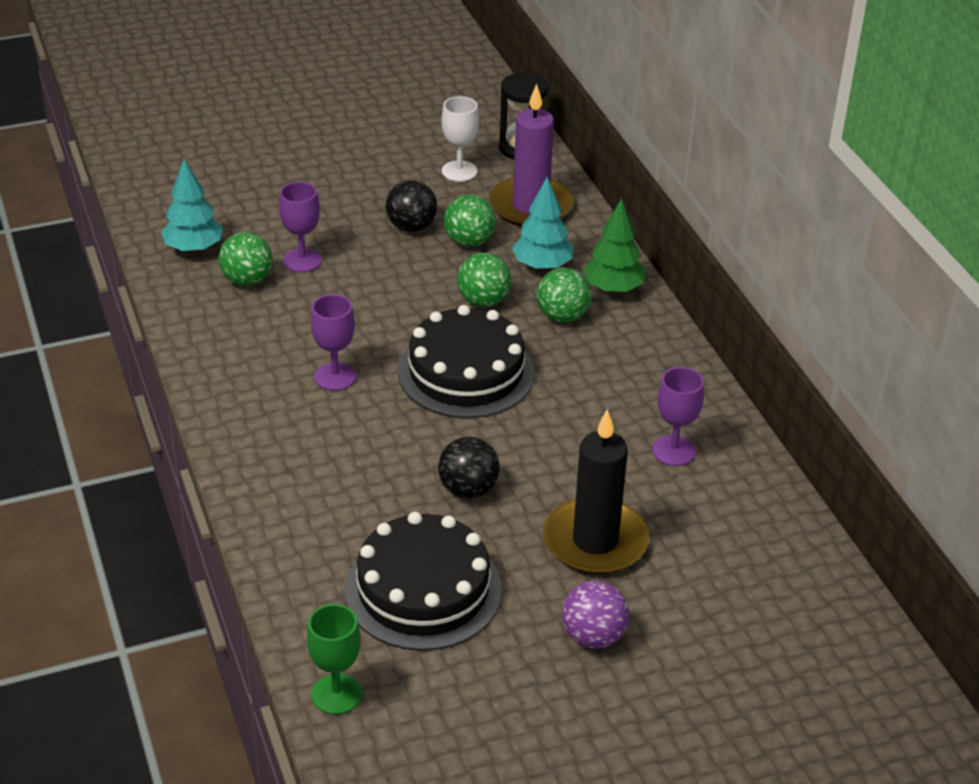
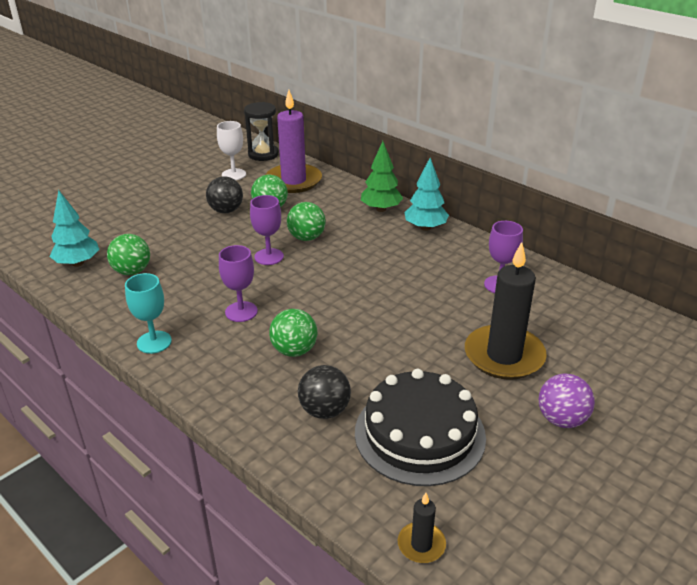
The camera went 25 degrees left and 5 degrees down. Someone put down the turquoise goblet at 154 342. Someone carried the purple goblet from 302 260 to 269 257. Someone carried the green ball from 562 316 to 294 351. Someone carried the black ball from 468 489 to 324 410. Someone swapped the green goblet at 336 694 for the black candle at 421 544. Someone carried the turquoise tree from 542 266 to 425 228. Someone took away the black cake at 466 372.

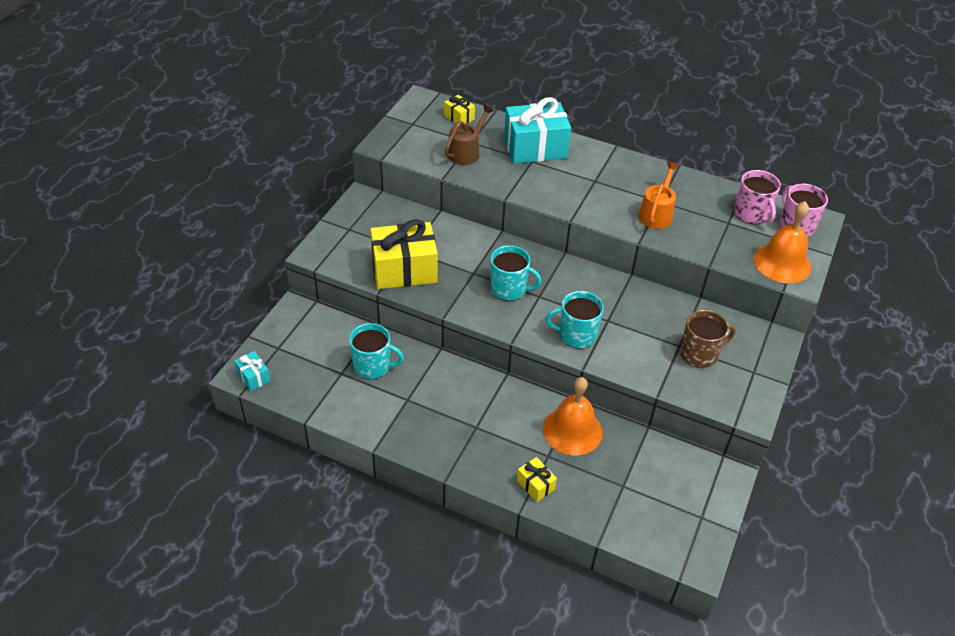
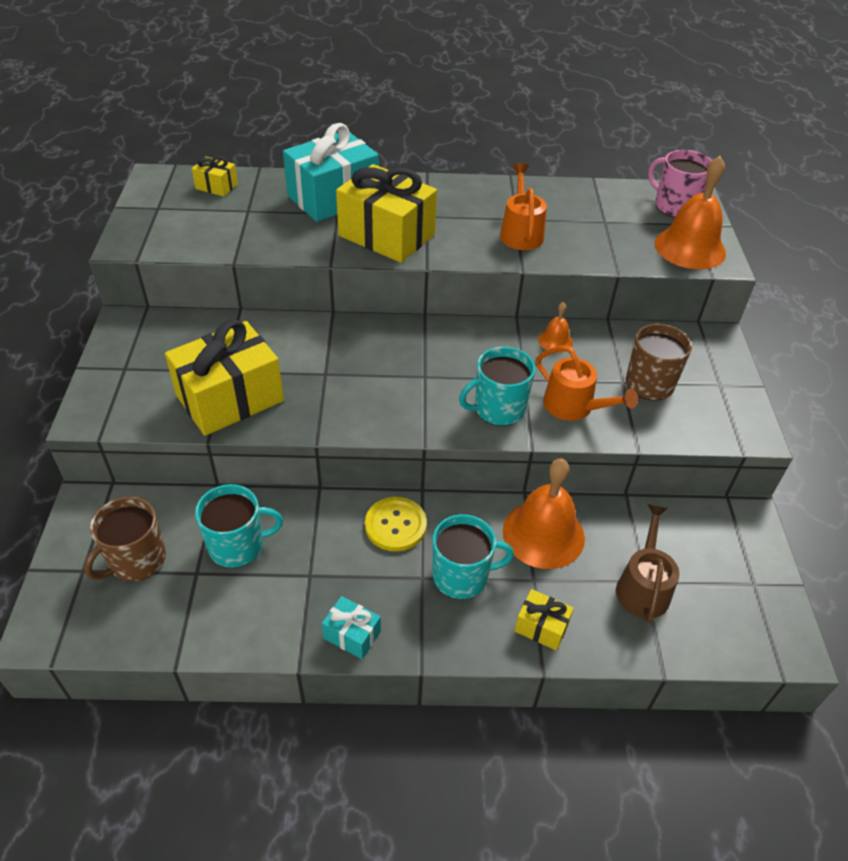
The camera went 25 degrees left and 0 degrees up. Someone put down the brown mug at 136 560. Someone carried the turquoise gift from 253 377 to 352 635. Someone put down the yellow gift at 386 235. Someone put down the yellow button at 395 525. Someone carried the turquoise mug from 509 289 to 462 576. Someone put down the orange watering can at 573 406. Someone put down the orange bell at 555 341. Someone carried the brown watering can from 466 152 to 643 587. Someone took away the pink mug at 751 214.

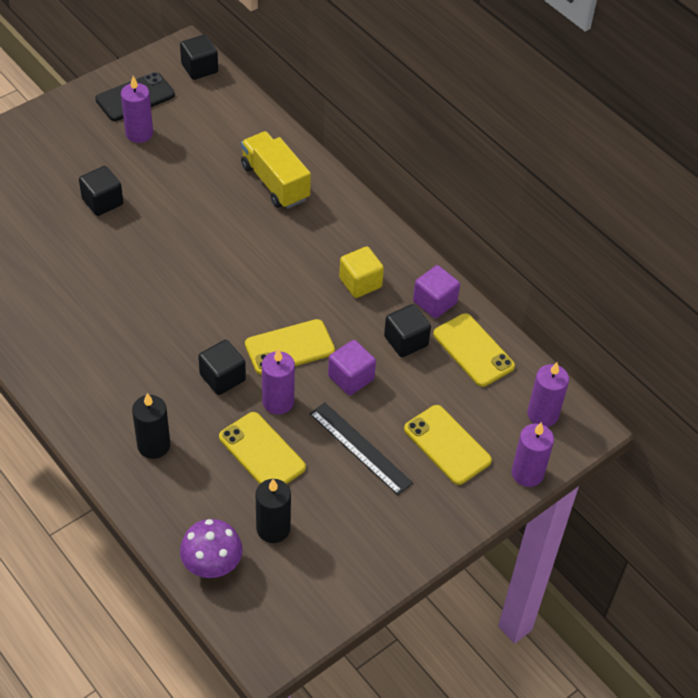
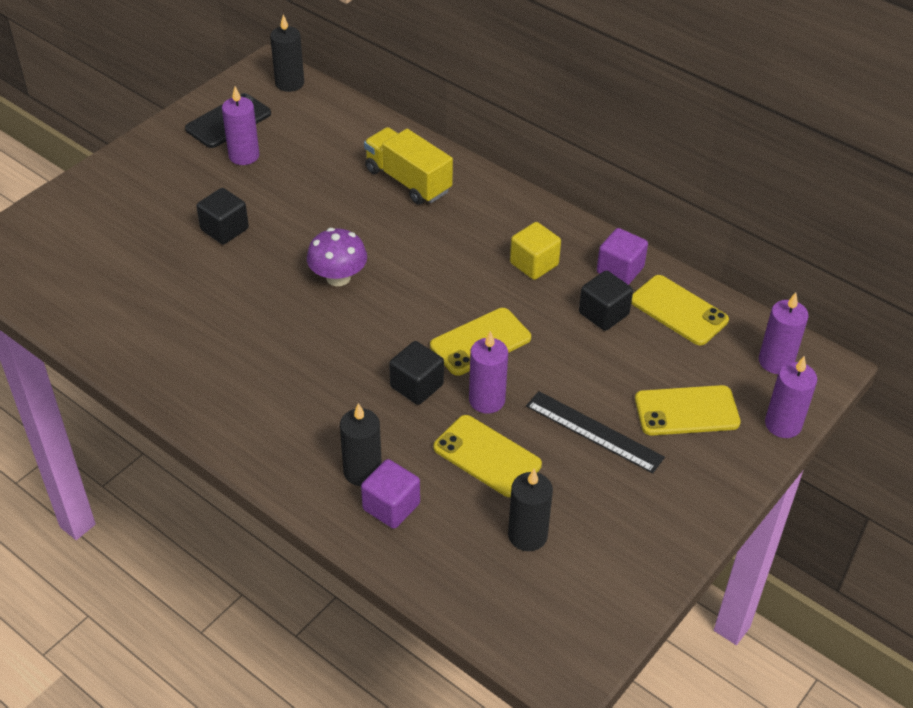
The camera went 10 degrees left and 5 degrees down. Someone swapped the black cube at 199 68 for the black candle at 289 83. Someone carried the purple mushroom from 212 564 to 338 277. Someone carried the purple cube from 351 378 to 391 506. Someone rotated the yellow phone at 447 445 by 45 degrees counterclockwise.

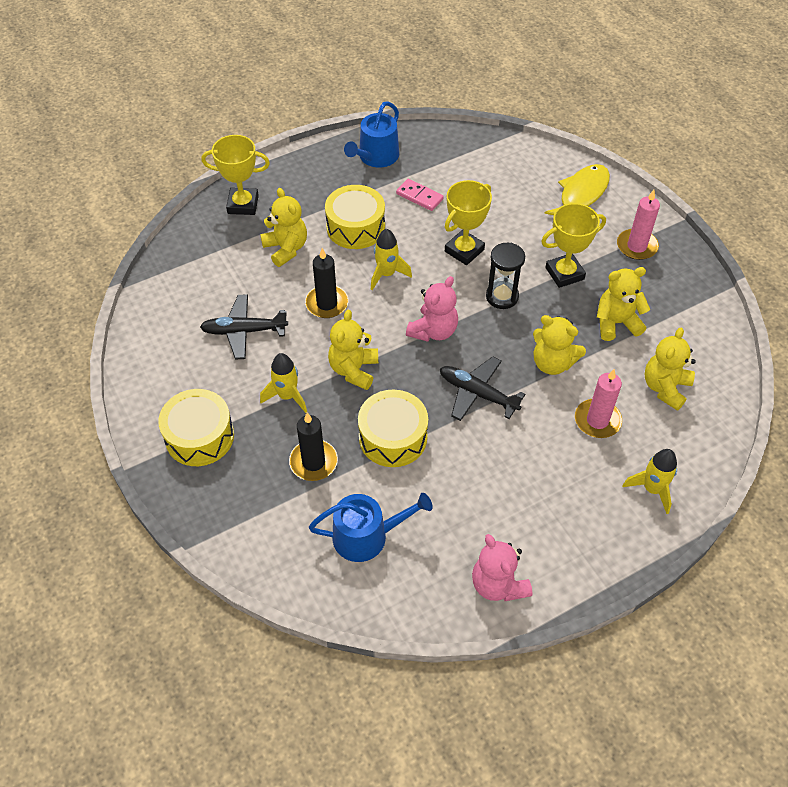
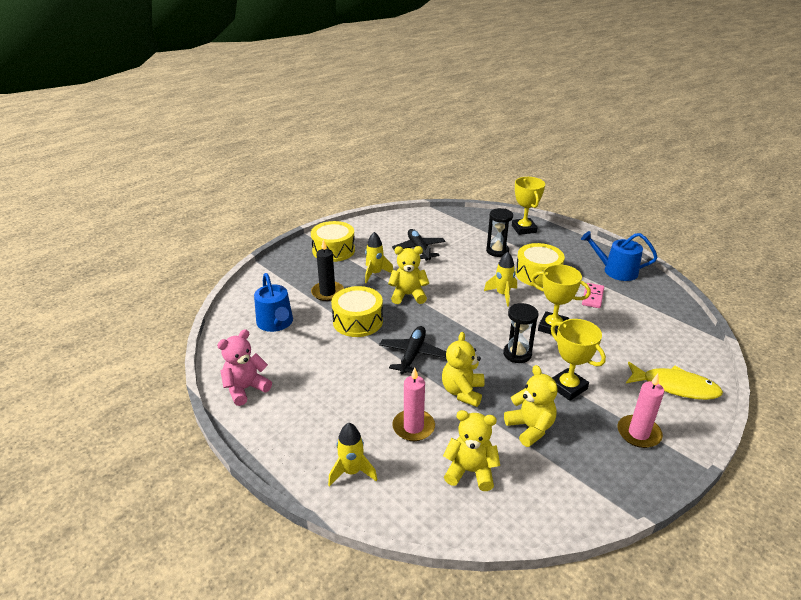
The camera went 75 degrees right and 20 degrees down. Someone swapped the yellow teddy bear at 286 249 for the black hourglass at 497 251. Someone took away the black candle at 327 303. Someone took away the pink teddy bear at 433 331.

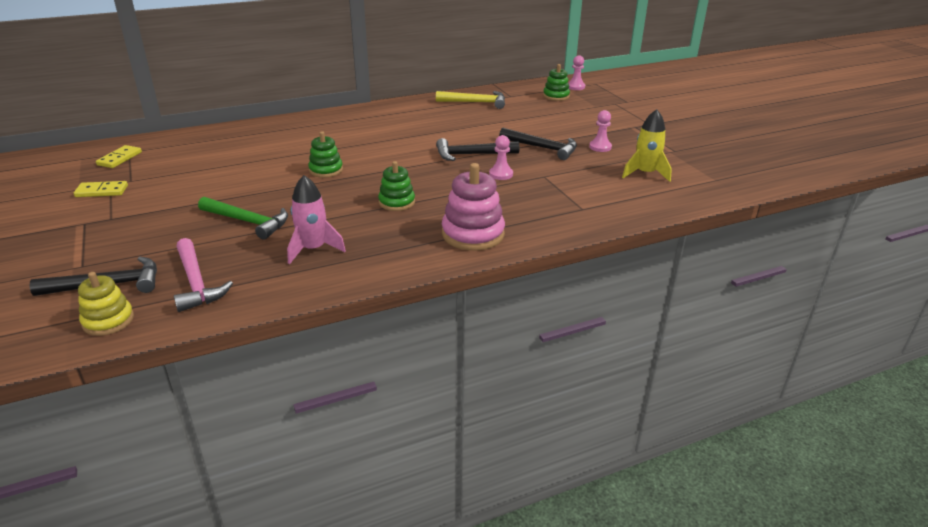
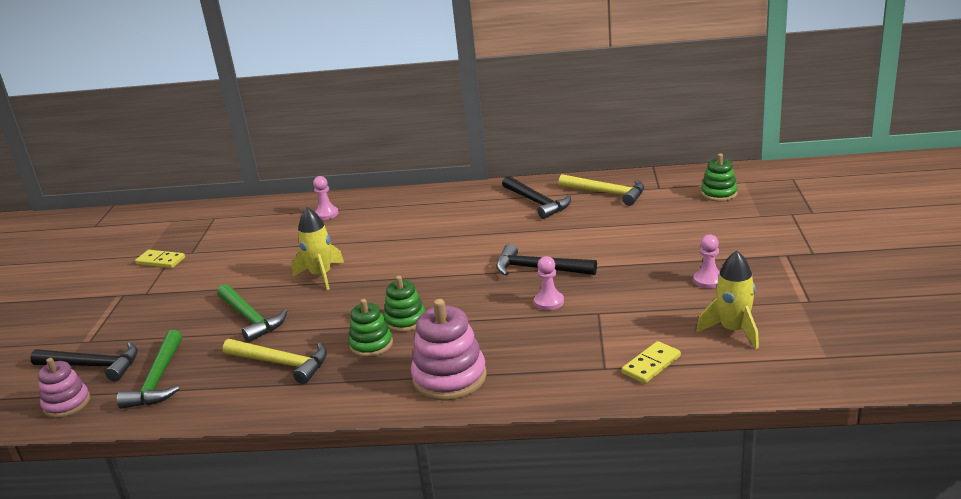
The camera went 30 degrees right and 5 degrees down. Someone repainted the yellow stacking toy at 108 321, which became the pink stacking toy at 67 404. Someone repainted the pink hammer at 196 283, which became the green hammer at 158 379. Someone swapped the pink rocket at 313 249 for the yellow hammer at 282 363. Someone put down the yellow rocket at 321 275. Someone carried the pink pawn from 575 87 to 326 214. Someone carried the green stacking toy from 326 170 to 371 345. Someone carried the black hammer from 542 148 to 537 202. Someone carried the yellow domino from 120 158 to 651 365.

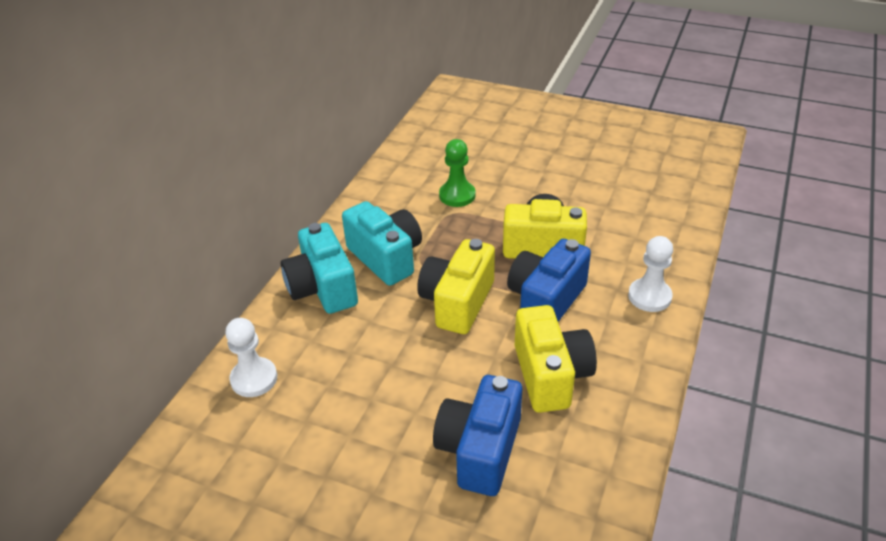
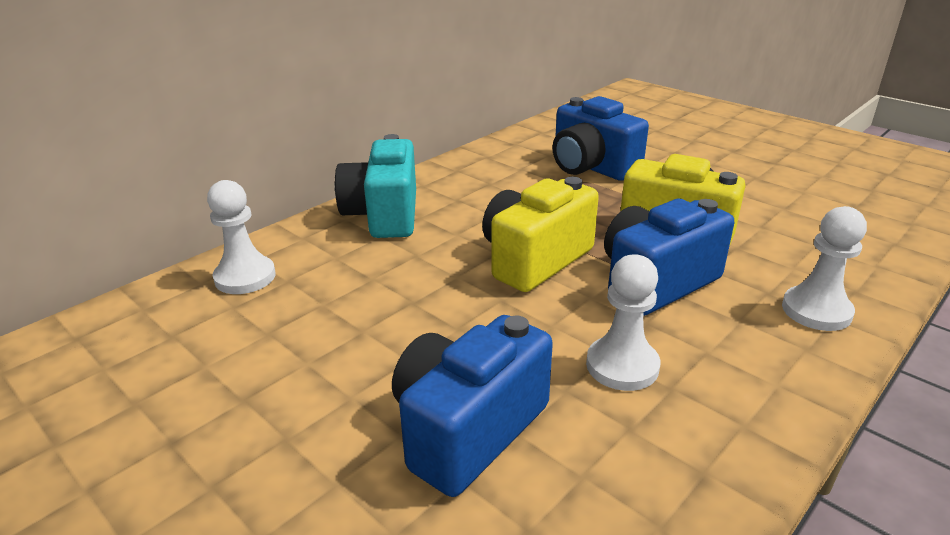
The camera went 20 degrees right and 10 degrees down. Someone swapped the green pawn at 457 195 for the blue camera at 591 167. Someone swapped the yellow camera at 550 375 for the white pawn at 622 366. Someone took away the turquoise camera at 386 257.

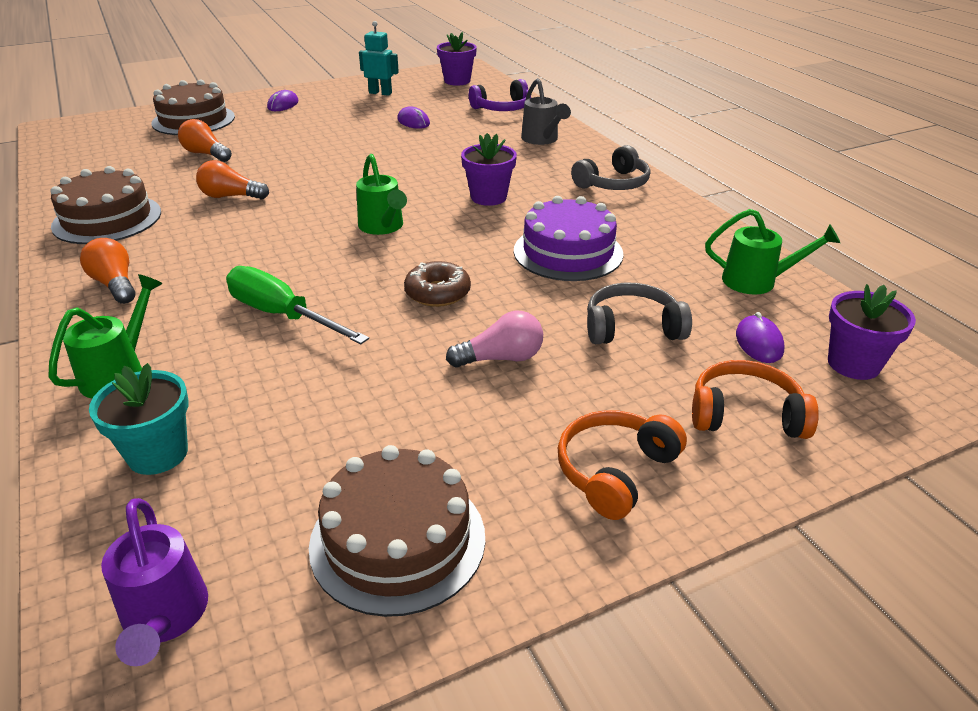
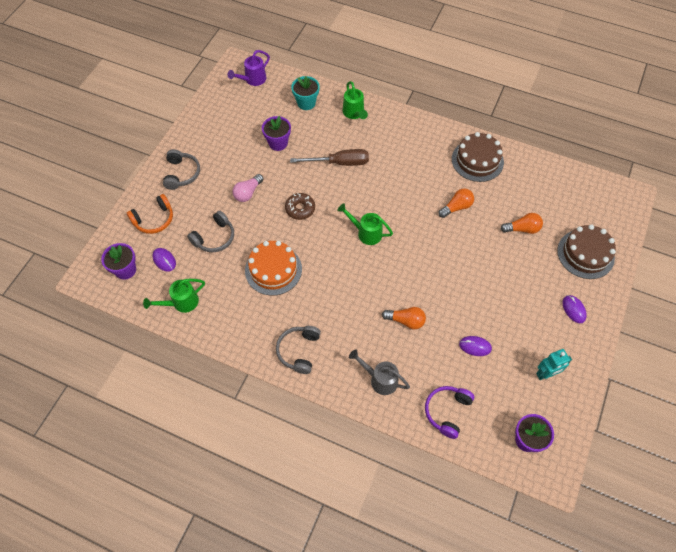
The camera went 140 degrees right and 25 degrees up. Someone repainted the orange headphones at 614 471, which became the grey headphones at 182 174. Someone rotated the purple watering can at 165 618 by 75 degrees counterclockwise. Someone repainted the purple cake at 568 252, which became the orange cake at 273 270. Someone carried the purple flower pot from 488 197 to 278 143. Someone repainted the green screwdriver at 282 315, which became the brown screwdriver at 339 163. Someone carried the orange light bulb from 115 284 to 406 321. Someone took away the brown cake at 398 540.

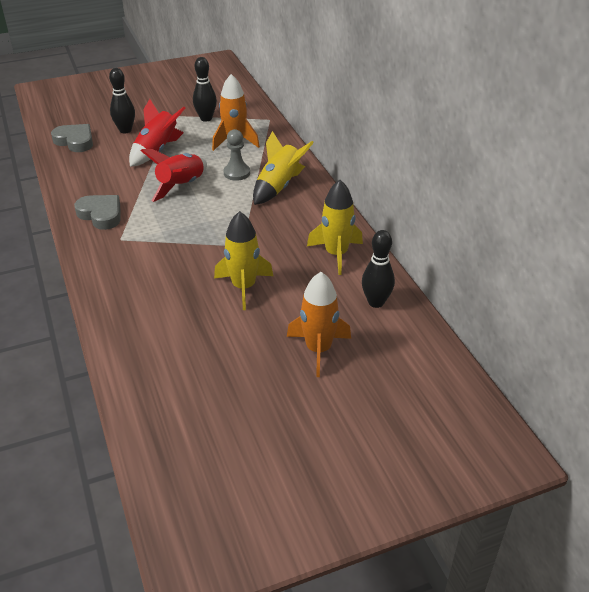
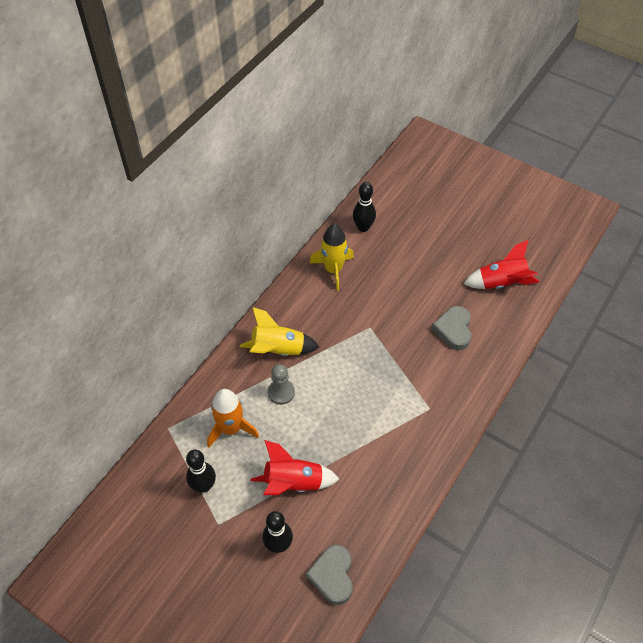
The camera went 125 degrees left and 15 degrees up. Someone carried the grey heart from 101 215 to 453 330. Someone carried the red rocket from 181 186 to 501 283. Someone took away the yellow rocket at 244 287. Someone took away the orange rocket at 318 349.

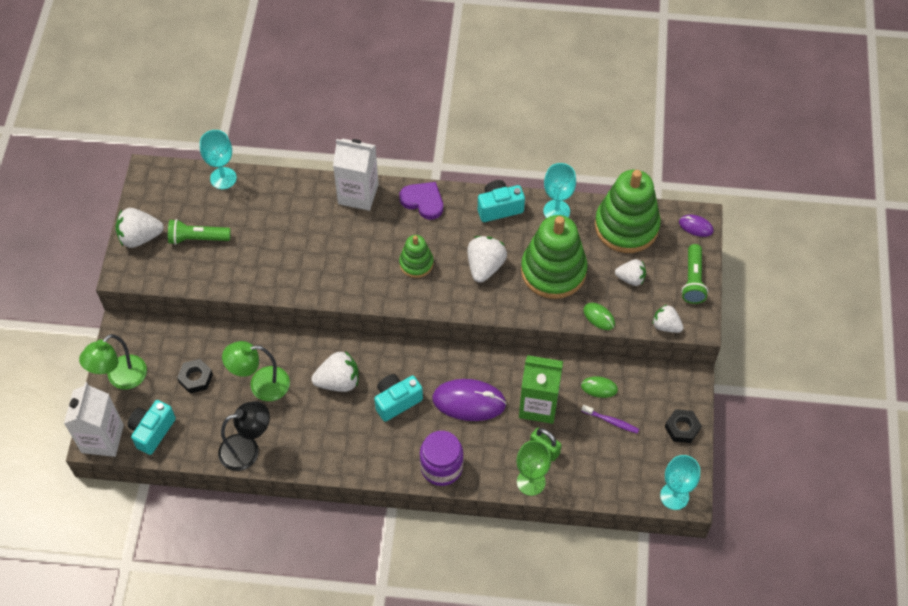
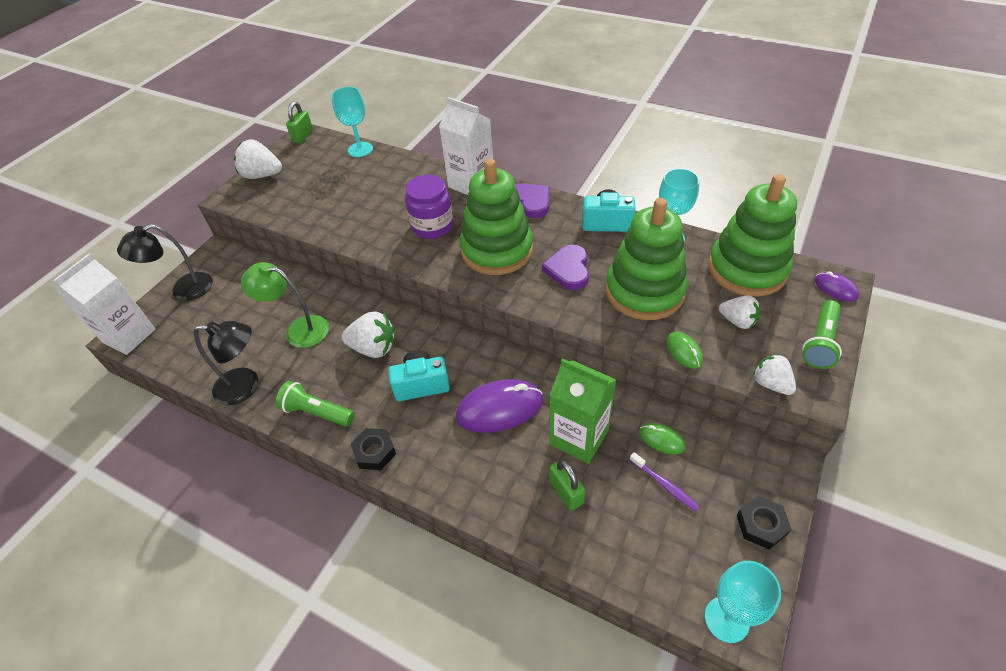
The camera went 25 degrees right and 10 degrees down. Someone repainted the green lamp at 121 378, which became the black lamp at 184 290. Someone carried the green flashlight from 197 238 to 316 412. Someone put down the green padlock at 303 136. Someone carried the black nut from 195 378 to 374 452. Someone carried the purple jar from 441 467 to 432 226. Someone rotated the purple mouse at 469 401 by 45 degrees counterclockwise. Someone scaled the green stacking toy at 416 263 by 1.92. Someone swapped the white strawberry at 485 266 for the purple heart at 568 269. Someone took away the turquoise camera at 152 431. Someone took away the green goblet at 531 482.

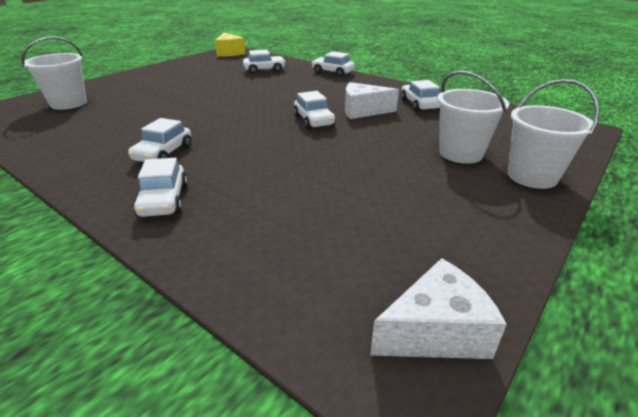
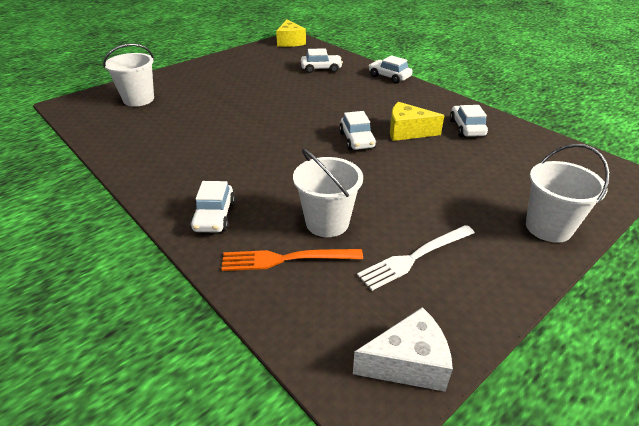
The camera went 10 degrees right and 5 degrees up. Someone put down the orange fork at 286 259. Someone carried the white bucket from 460 153 to 327 222. Someone put down the white fork at 414 257. Someone repainted the white cheese at 363 111, which became the yellow cheese at 407 132. Someone took away the white car at 163 153.

